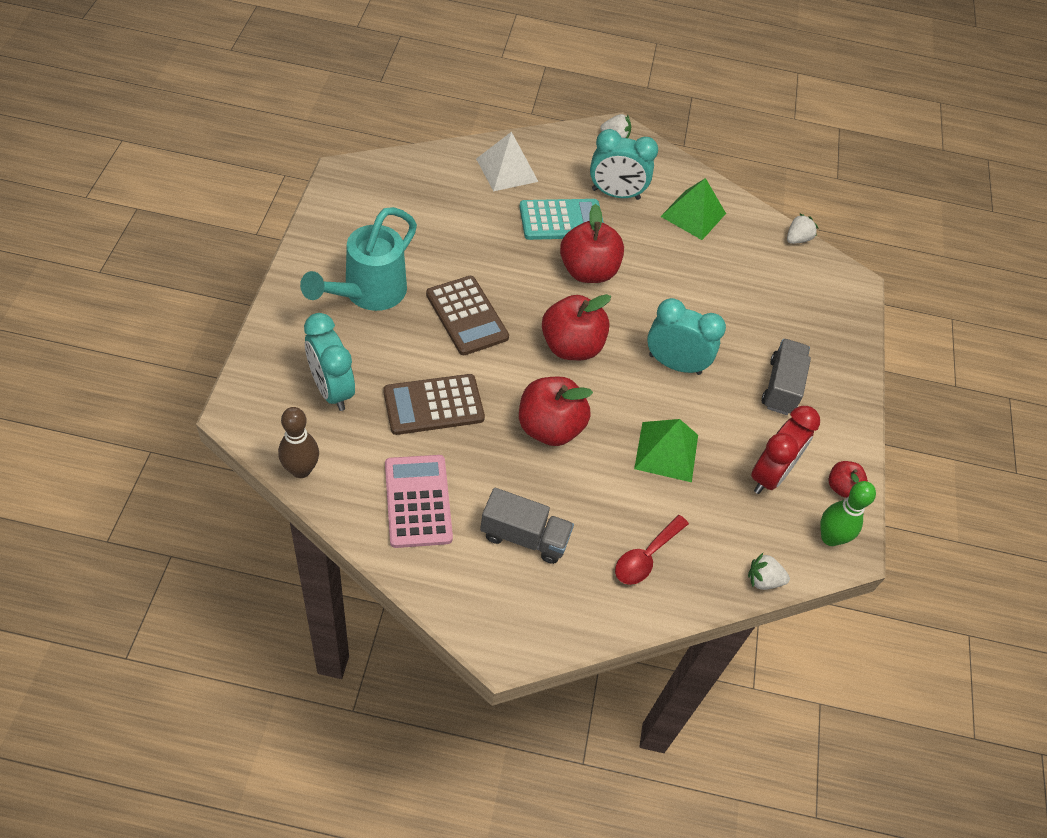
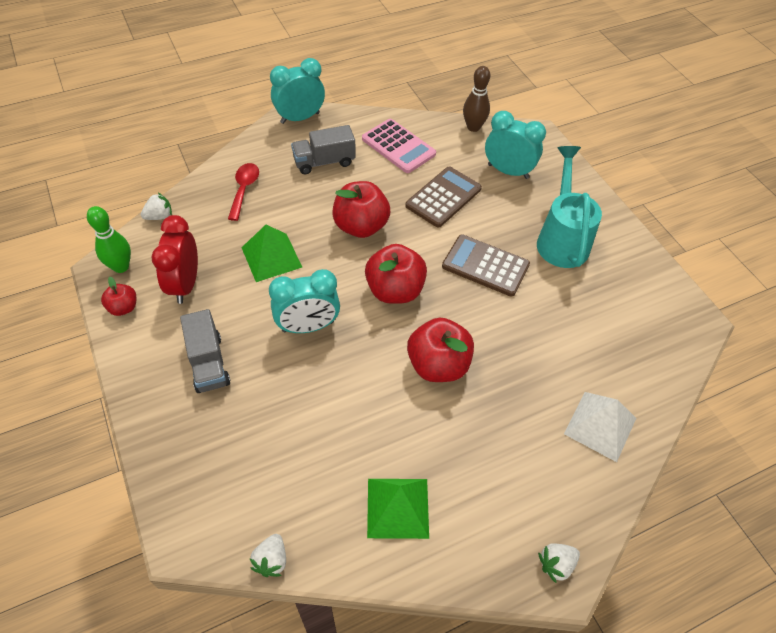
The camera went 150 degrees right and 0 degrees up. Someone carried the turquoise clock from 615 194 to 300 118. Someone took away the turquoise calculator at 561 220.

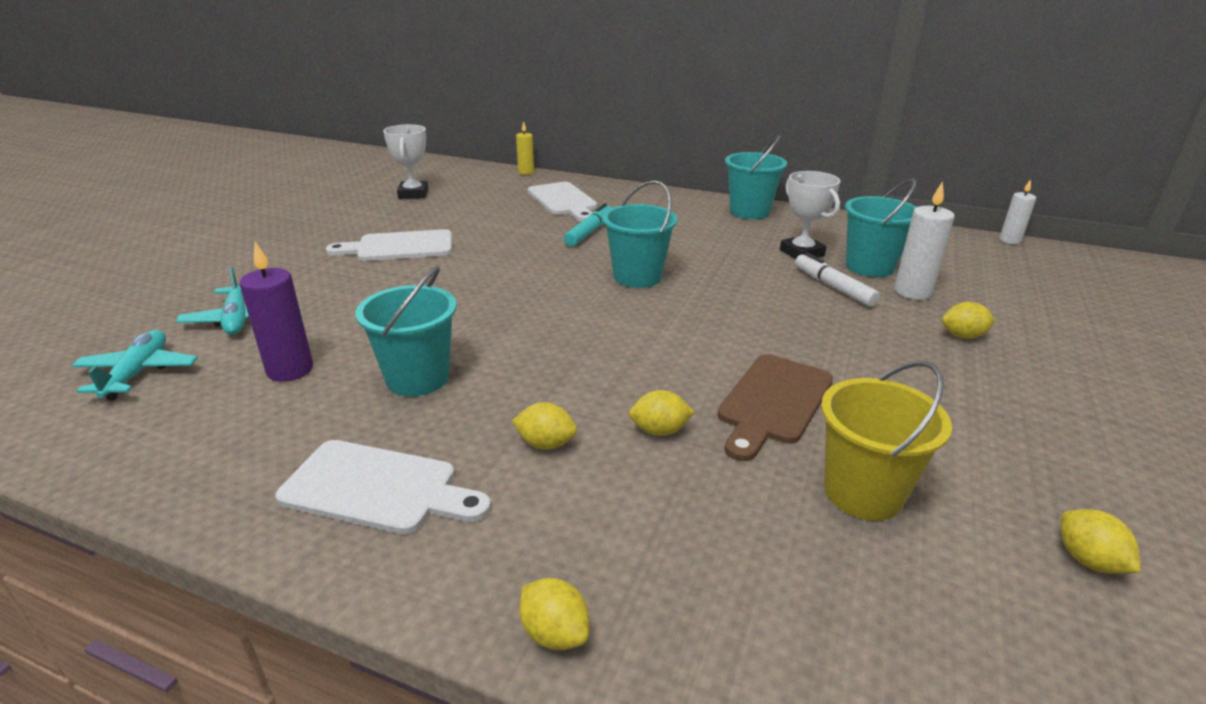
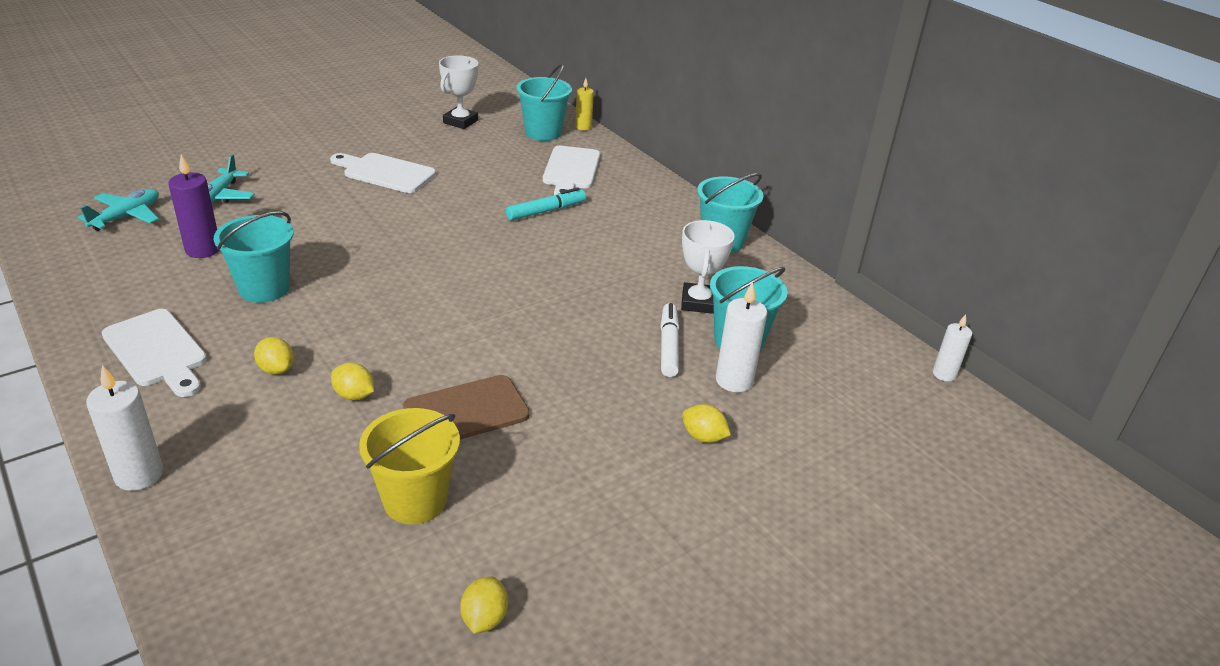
The camera went 30 degrees right and 5 degrees up. Someone swapped the yellow lemon at 555 633 for the white candle at 139 475. Someone carried the turquoise bucket from 637 277 to 543 133.

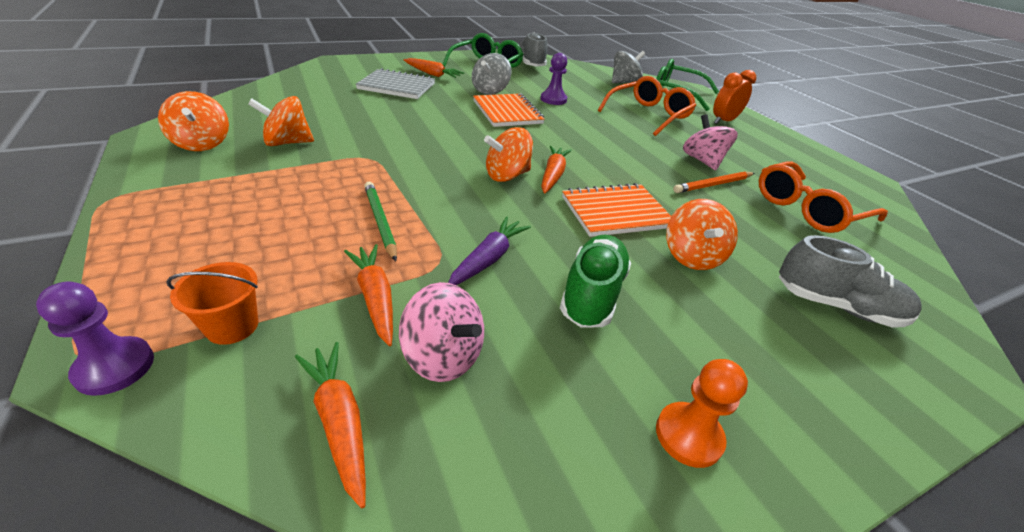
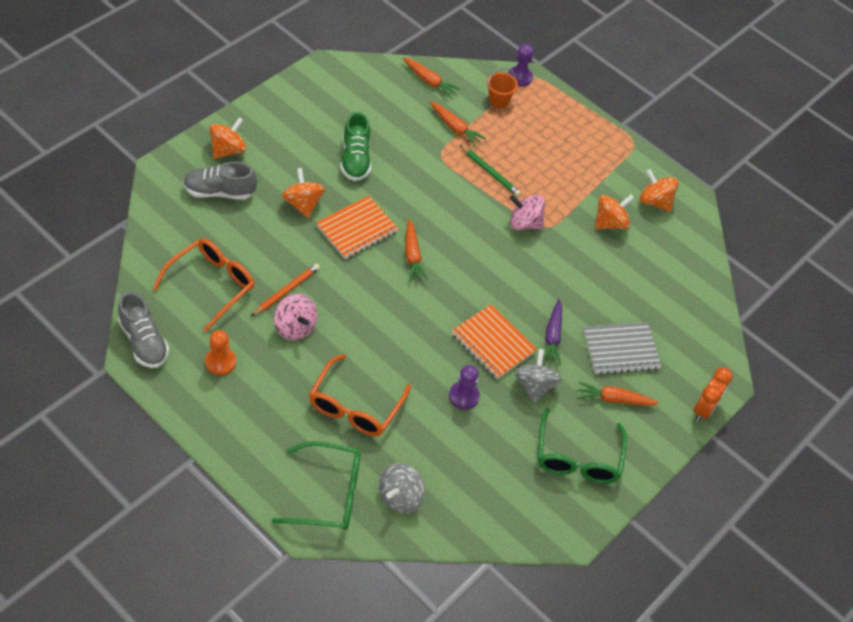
The camera went 155 degrees right and 15 degrees up. Someone carried the grey shoe from 530 64 to 144 342. Someone carried the orange pawn from 688 435 to 220 362. Someone carried the orange spinning top from 507 175 to 228 150. Someone carried the pink spinning top from 443 356 to 524 223. Someone carried the purple carrot from 488 259 to 552 336. Someone carried the orange clock from 723 121 to 704 409.

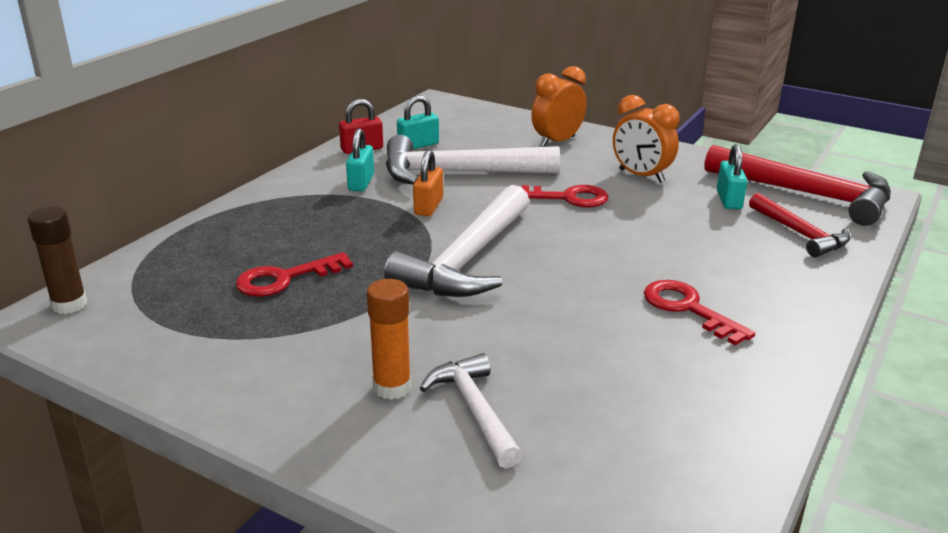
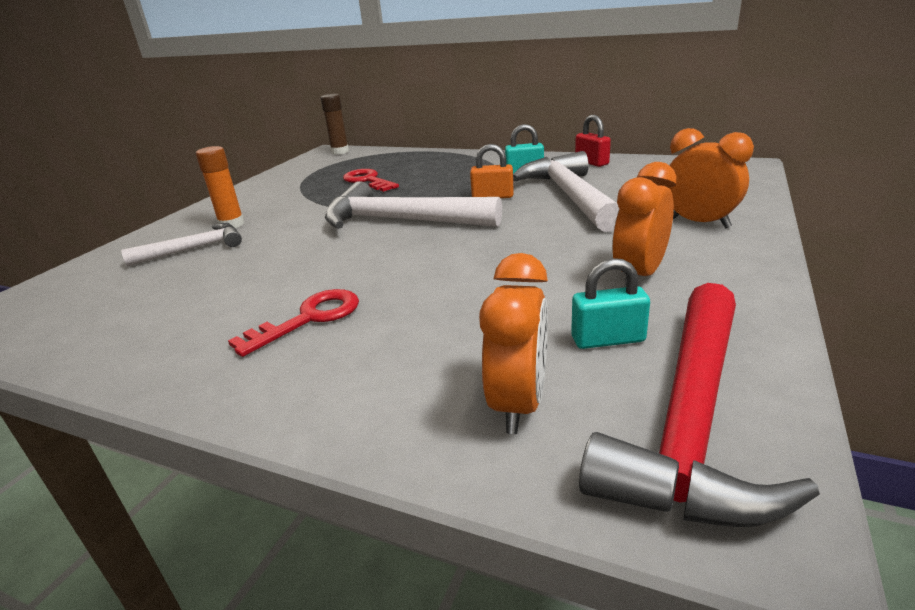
The camera went 85 degrees right and 0 degrees up. Someone swapped the red hammer at 800 234 for the orange clock at 518 404. Someone took away the turquoise padlock at 418 145. Someone took away the red key at 566 198.

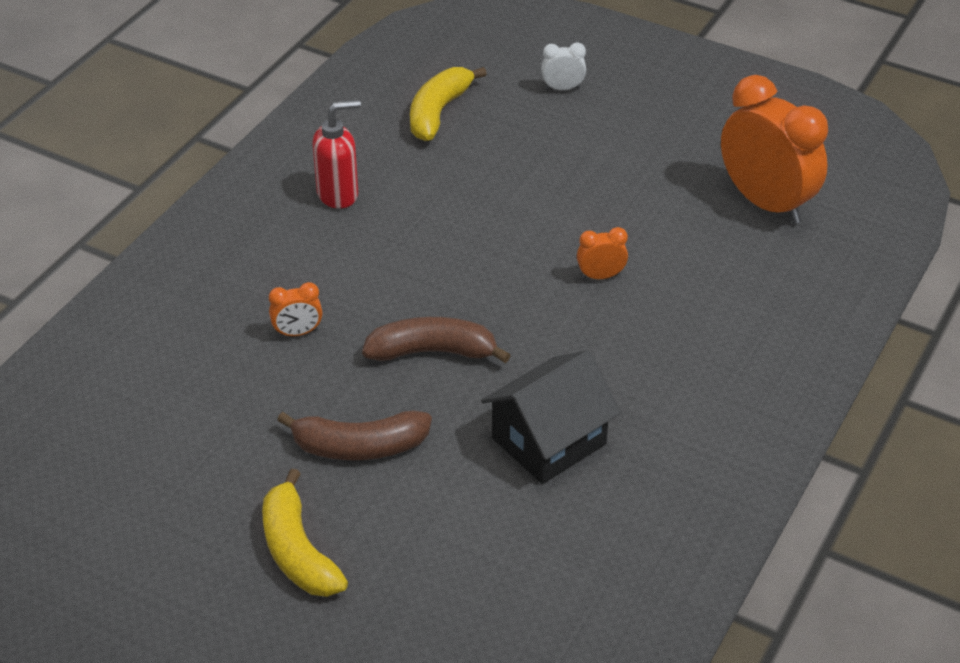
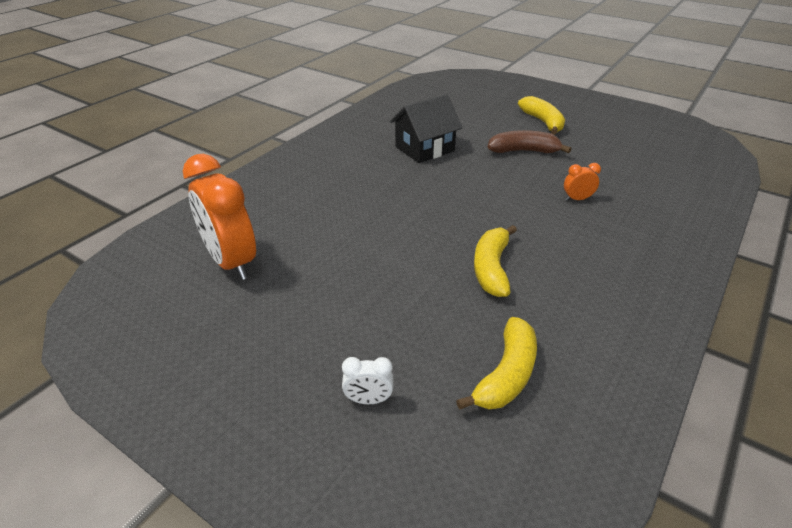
The camera went 175 degrees left and 5 degrees down. Someone put down the yellow banana at 491 268. Someone took away the red soap dispenser at 338 194. Someone took away the brown banana at 433 352. Someone took away the orange clock at 600 276.

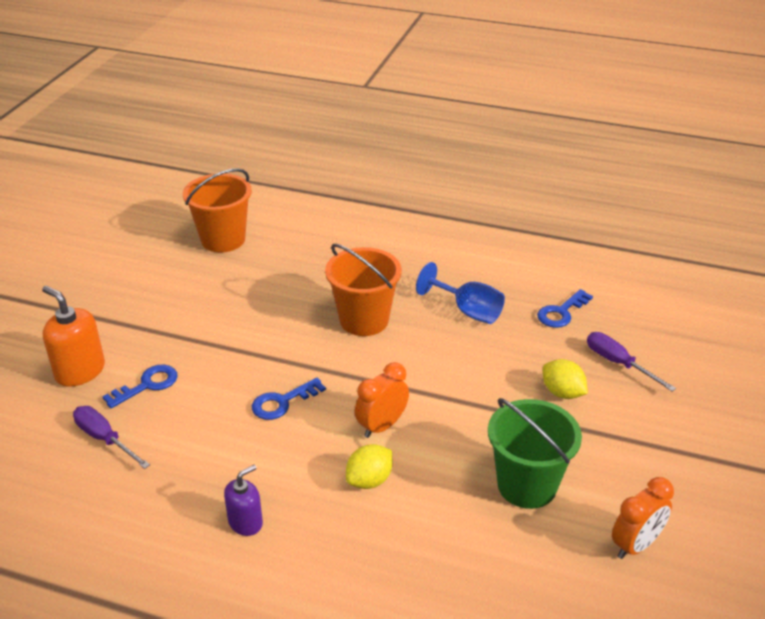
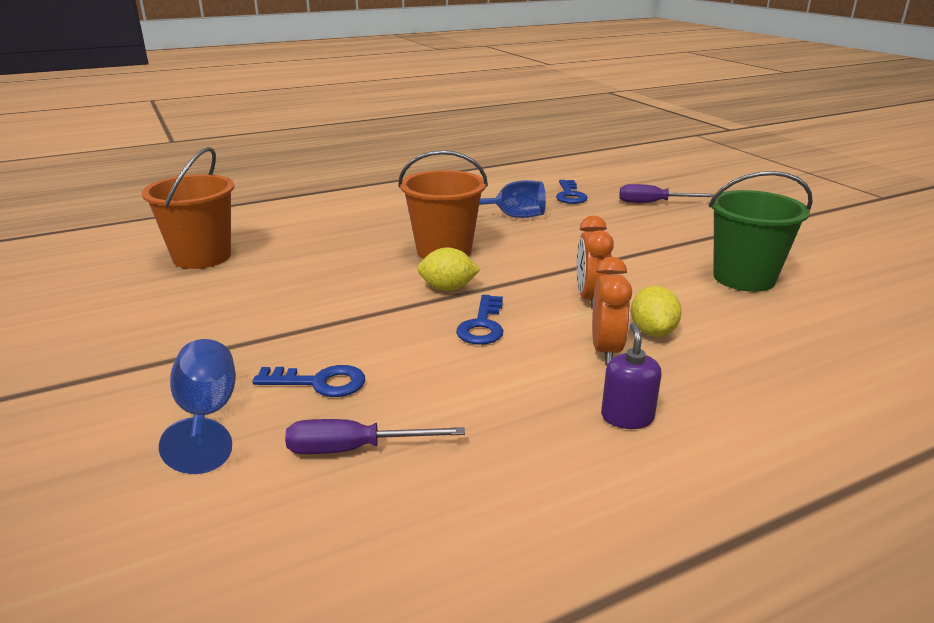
The camera went 45 degrees left and 10 degrees down. Someone swapped the orange soap dispenser at 80 371 for the blue goblet at 207 415. Someone rotated the blue key at 147 385 by 90 degrees clockwise. Someone carried the yellow lemon from 562 393 to 448 288. Someone carried the orange clock from 635 545 to 606 350.

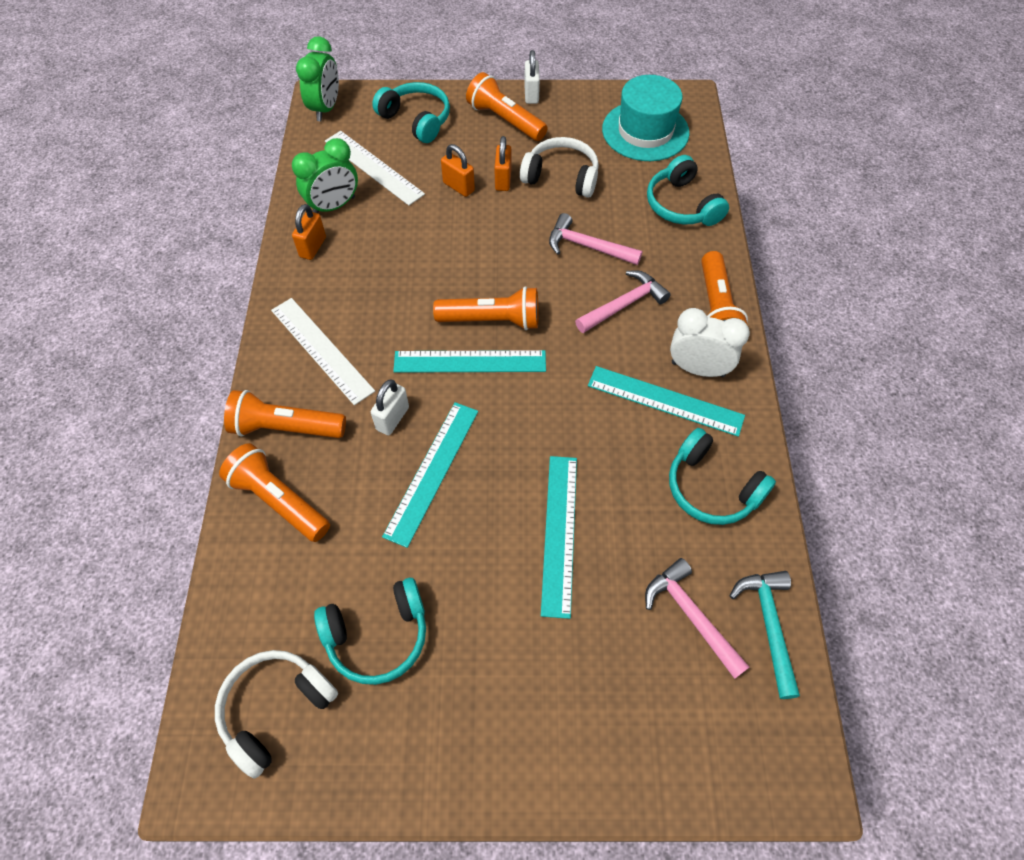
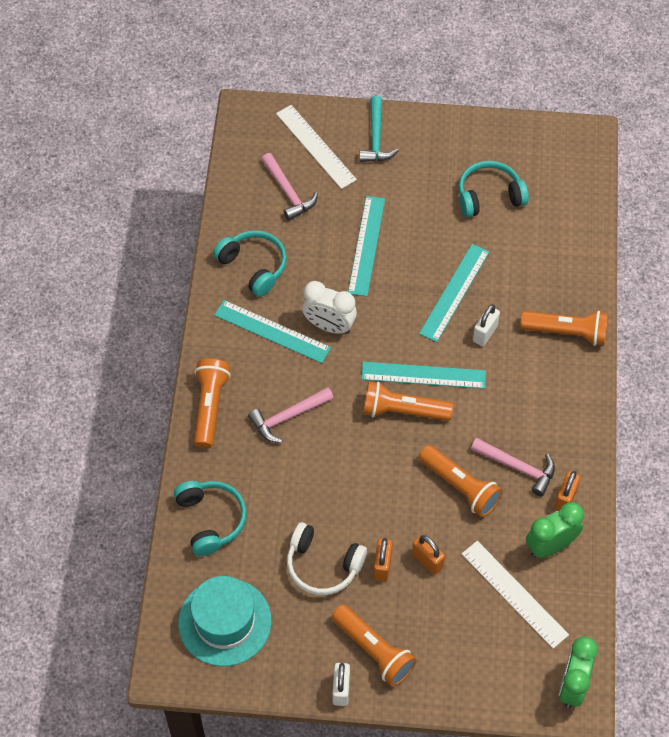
The camera went 175 degrees left and 0 degrees up. Someone carried the white ruler from 321 350 to 316 146. Someone carried the white clock from 698 369 to 329 326. Someone carried the turquoise hammer from 768 625 to 376 138. Someone carried the orange flashlight from 279 501 to 460 487. Someone carried the pink hammer from 587 246 to 517 467. Someone took away the white headphones at 276 709. Someone took away the turquoise headphones at 416 120.

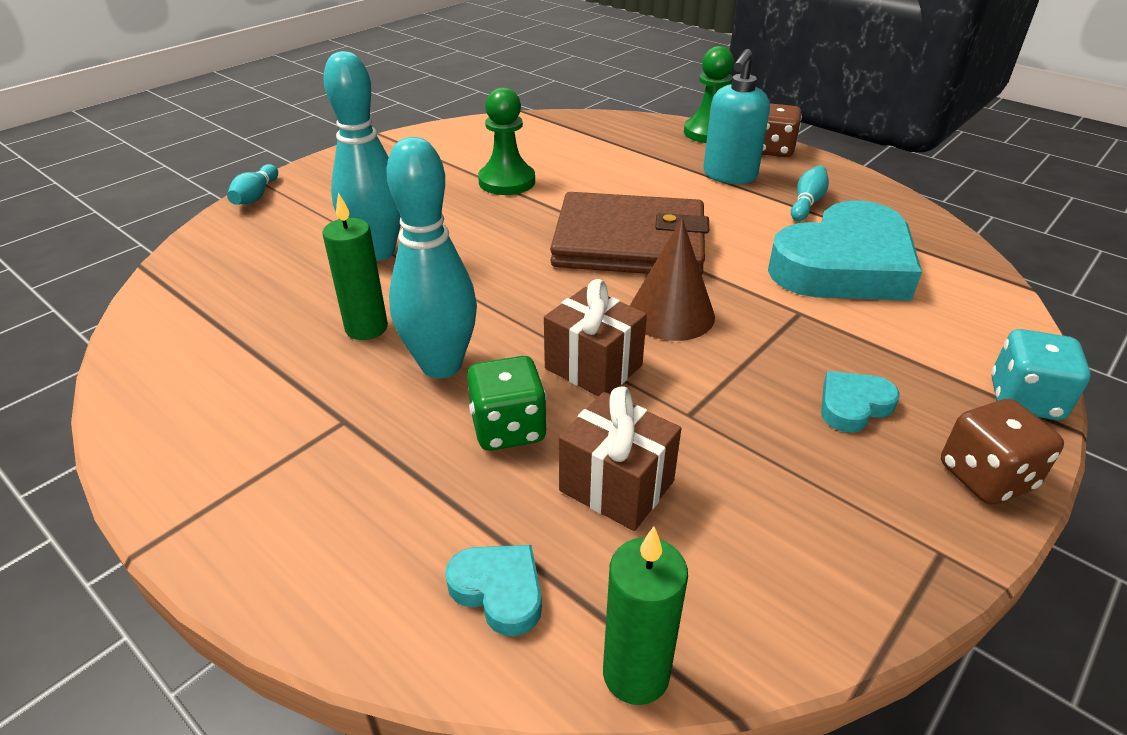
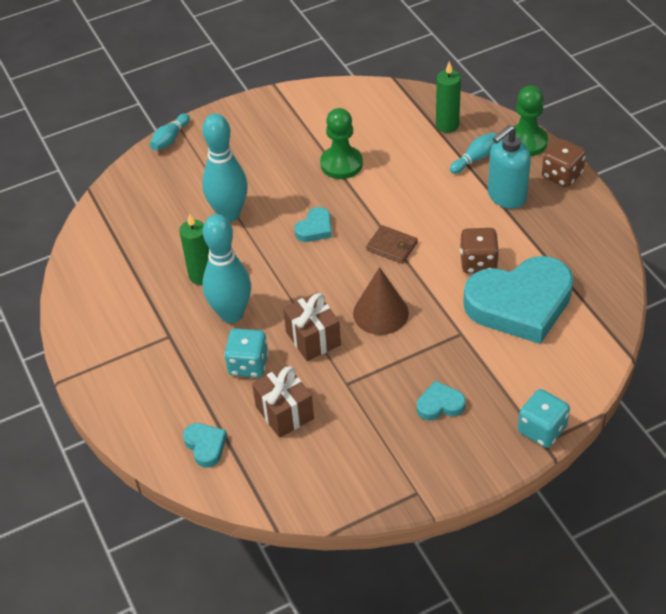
The camera went 25 degrees right and 10 degrees up. Someone repainted the green dice at 508 428, which became the turquoise dice at 248 364. Someone put down the turquoise heart at 315 228. Someone scaled the brown wallet at 630 242 by 0.41. Someone carried the green candle from 636 674 to 447 125. Someone carried the turquoise bowling pin from 807 203 to 475 159. Someone carried the brown dice from 985 477 to 478 263.

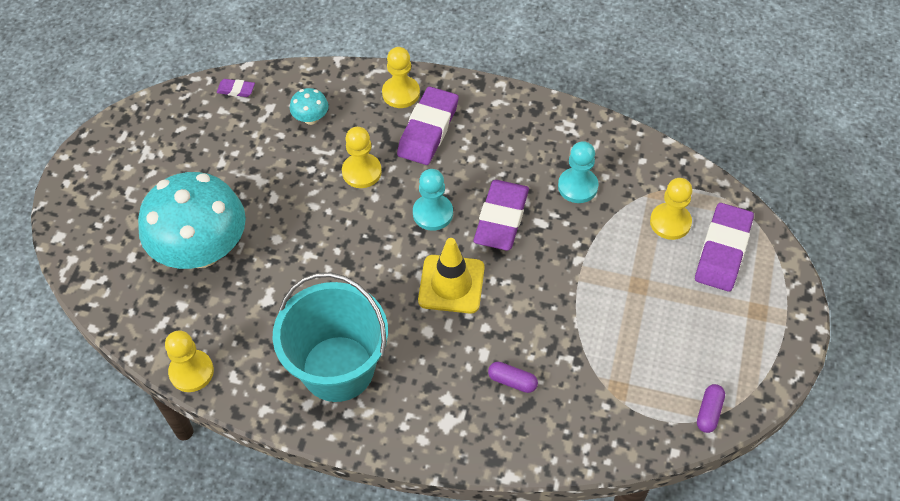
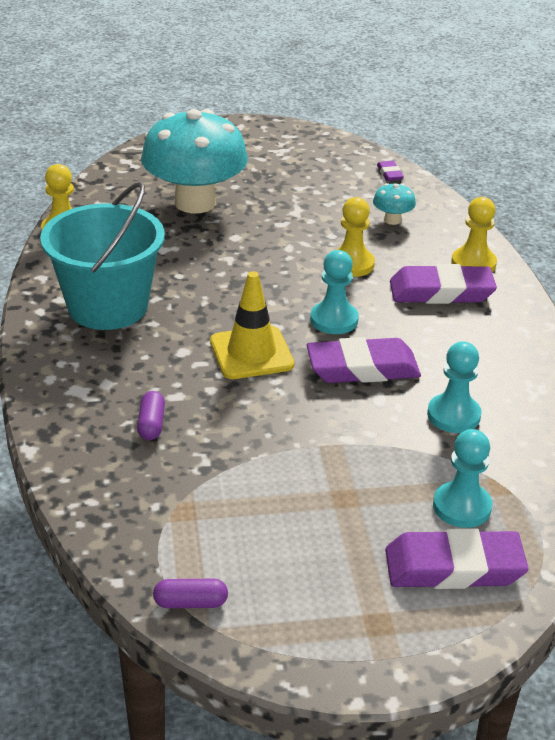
The camera went 65 degrees right and 20 degrees down. Someone repainted the yellow pawn at 670 222, which became the turquoise pawn at 461 507.

